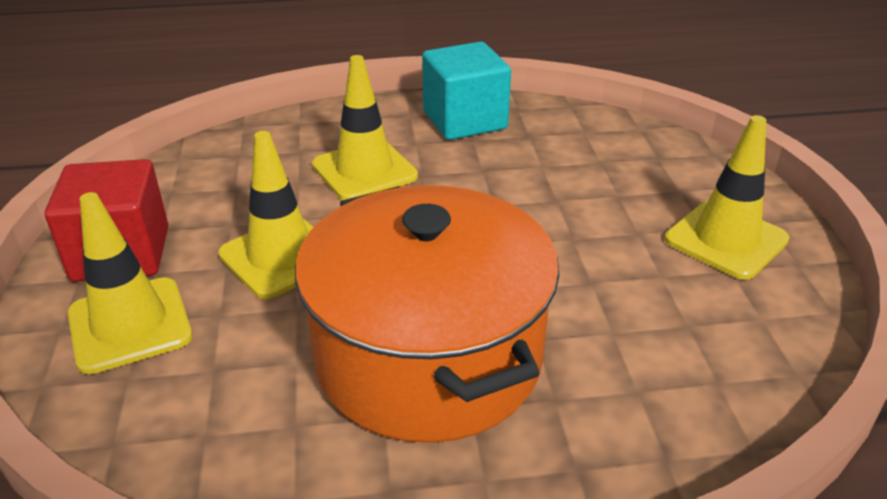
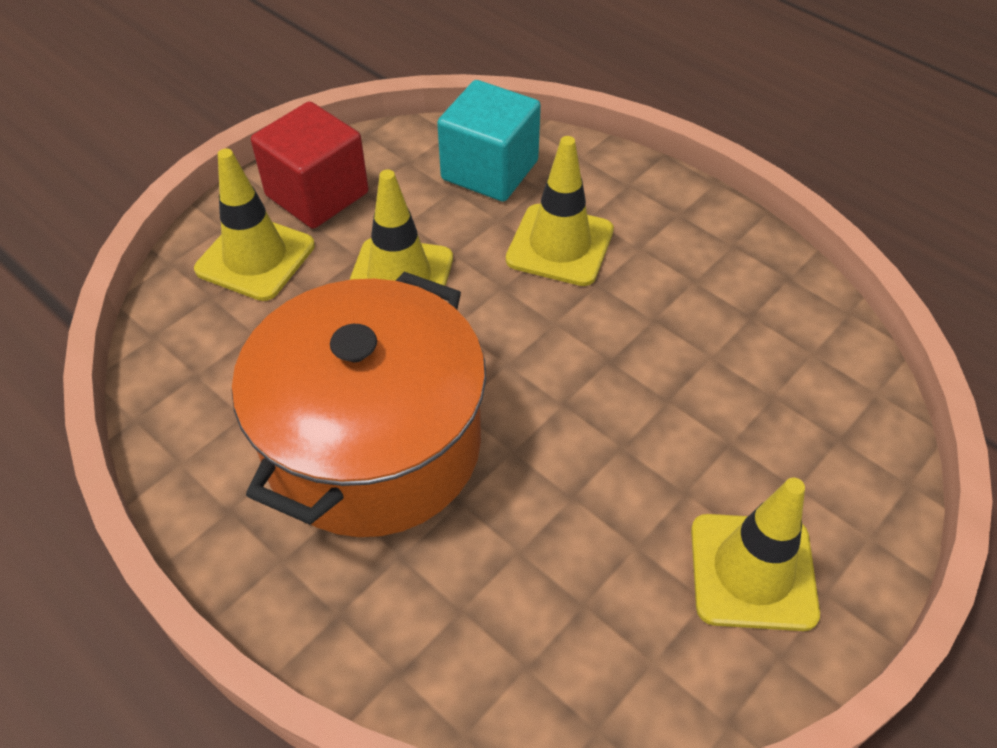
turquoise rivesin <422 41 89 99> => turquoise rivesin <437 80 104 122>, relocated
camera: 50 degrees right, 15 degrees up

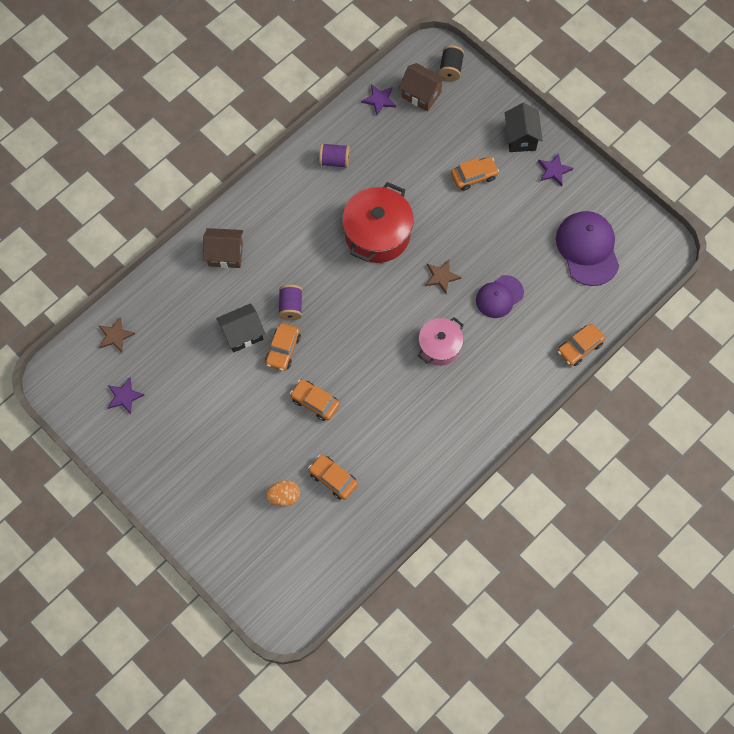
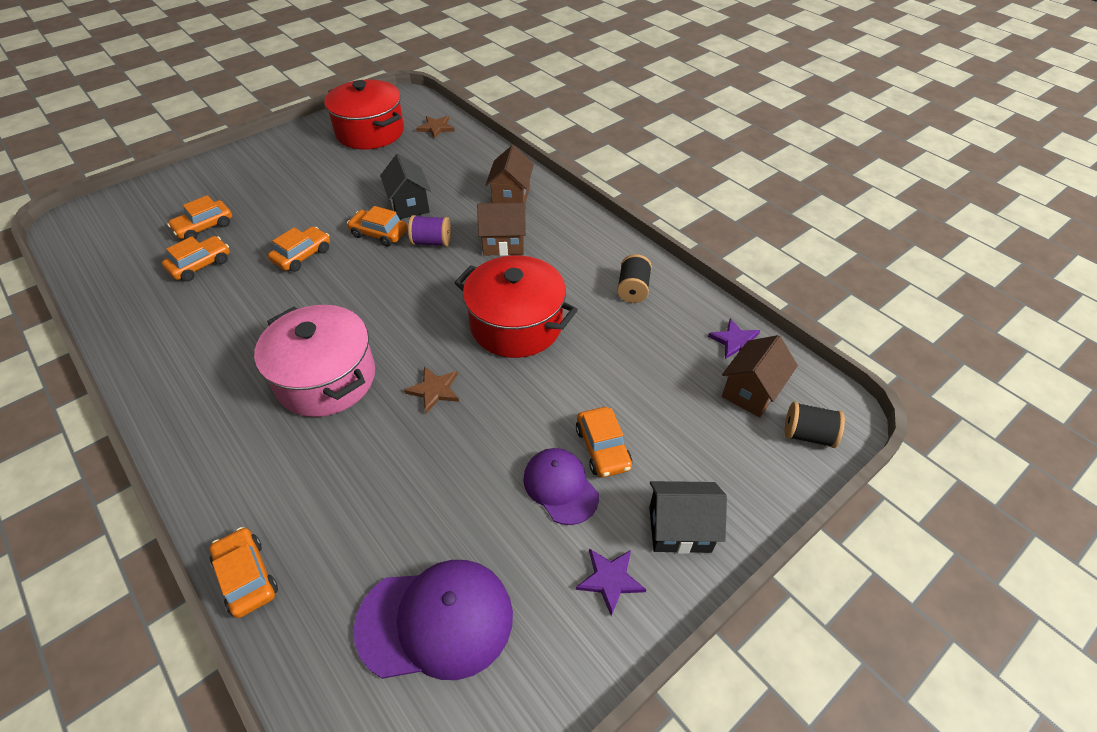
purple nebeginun <319 143 31 25> => black nebeginun <617 254 35 49>
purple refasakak <476 275 48 43> => purple refasakak <523 448 76 77>, relocated
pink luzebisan <418 317 46 49> => pink luzebisan <254 305 121 112>, x1.62
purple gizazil <108 378 37 36> => red luzebisan <324 79 80 71>
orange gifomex <266 480 34 26> => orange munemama <167 195 65 45>
nothing => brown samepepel <477 203 49 53>
camera: 95 degrees right, 20 degrees down

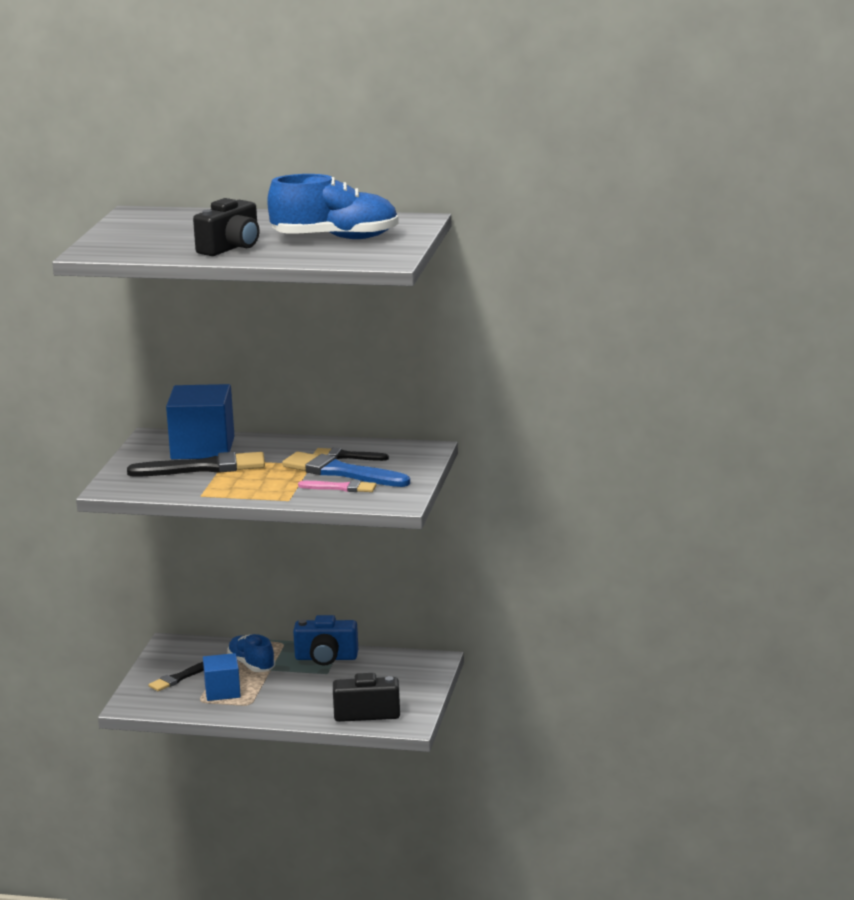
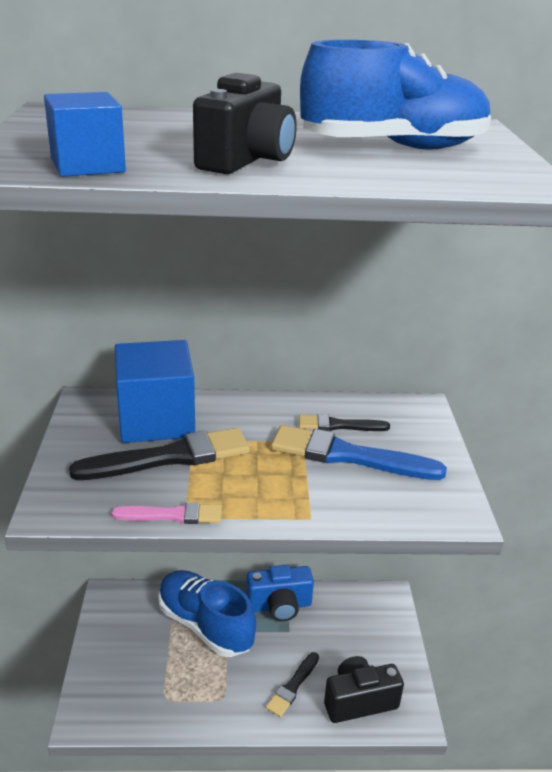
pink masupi <298 480 78 12> => pink masupi <111 502 111 22>, relocated
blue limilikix <227 634 48 38> => blue limilikix <158 570 98 87>, x1.66
blue rivesin <203 653 38 48> => blue rivesin <44 92 82 85>, relocated
black masupi <149 662 55 29> => black masupi <266 652 53 65>, relocated
camera: 15 degrees left, 10 degrees up

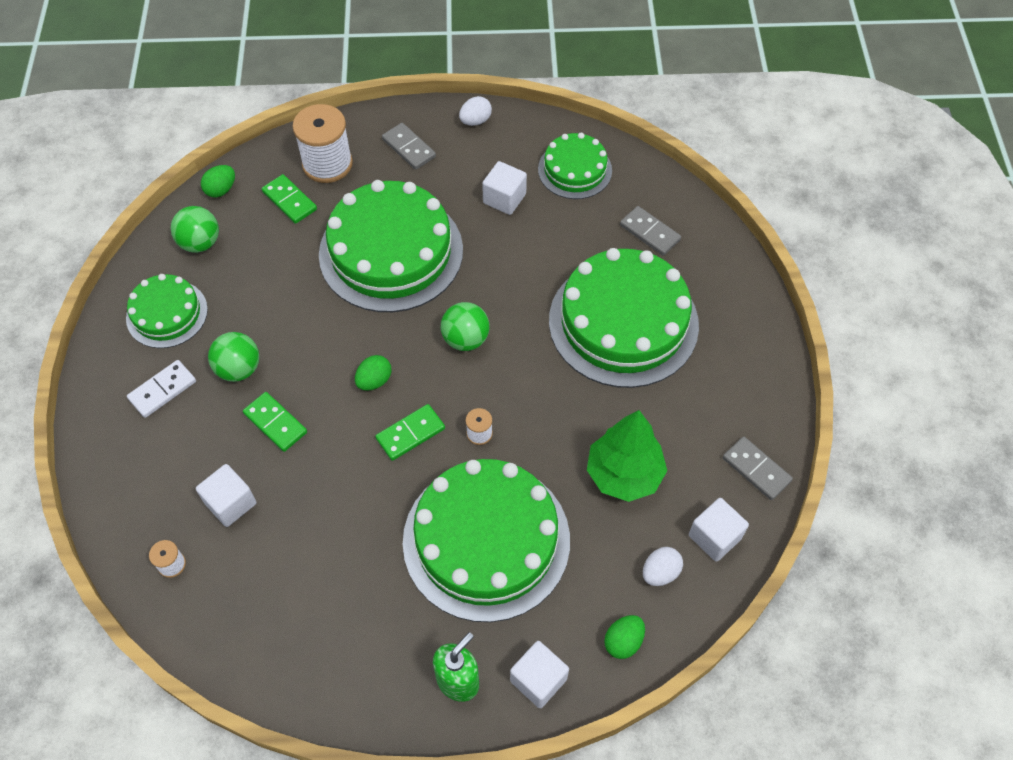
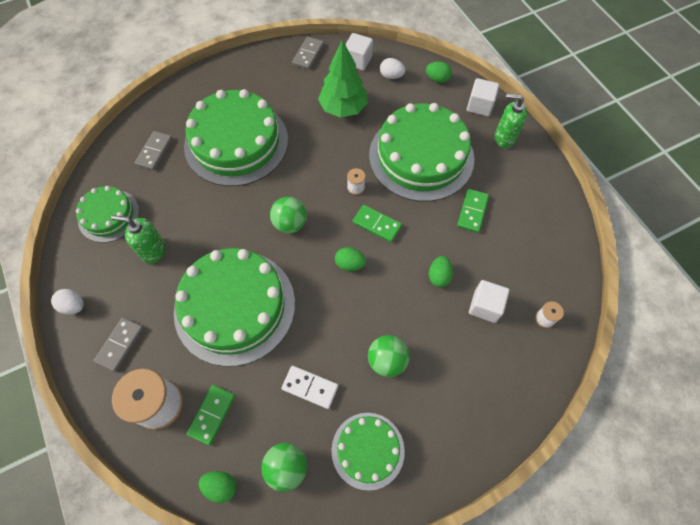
white rivesin <482 161 45 54> => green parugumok <111 215 55 48>
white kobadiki <127 360 69 58> => white kobadiki <281 366 57 43>, relocated
green kobadiki <243 392 64 60> => green kobadiki <457 189 32 44>, relocated
nothing => green gifomex <429 256 24 31>
camera: 115 degrees left, 5 degrees up

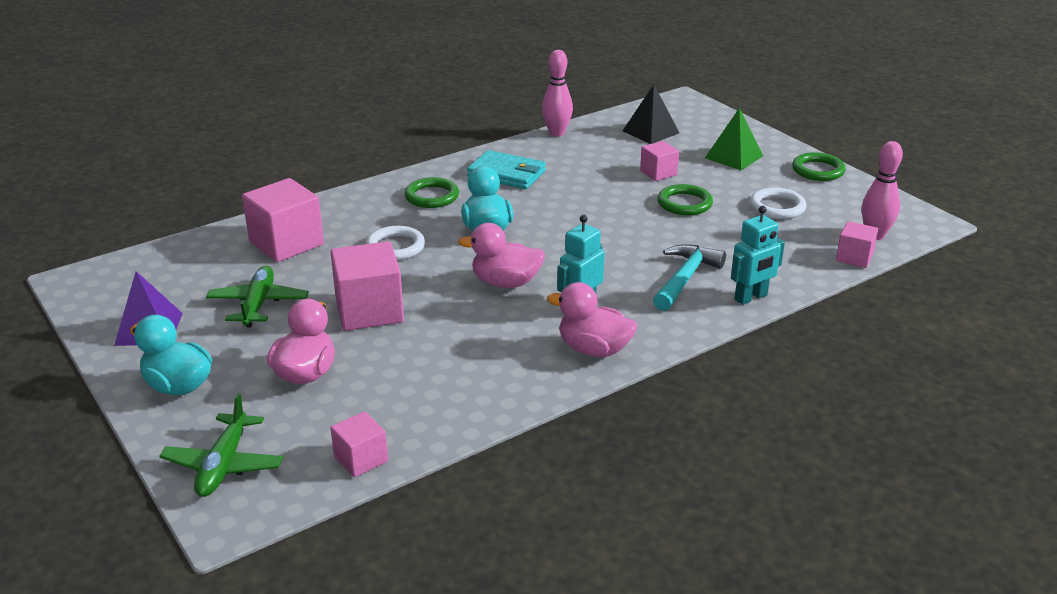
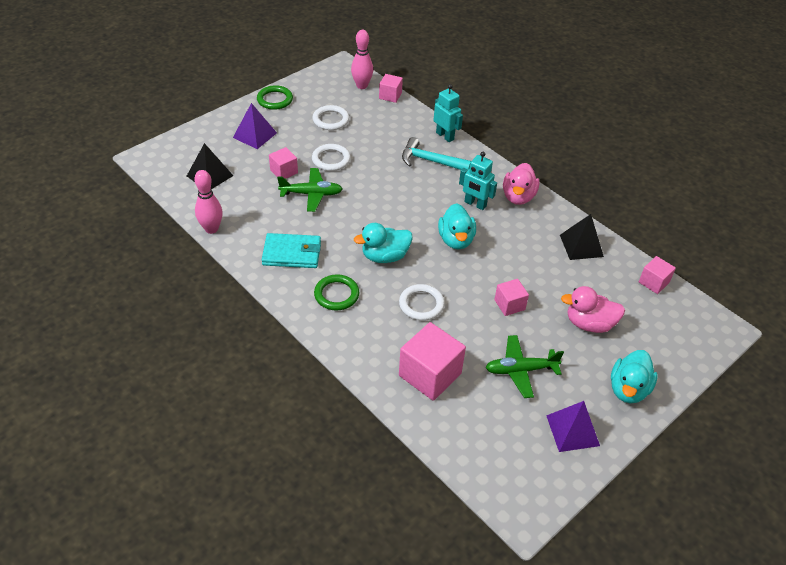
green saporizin <705 108 58 62> => purple saporizin <233 103 44 46>
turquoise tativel <467 150 79 39> => turquoise tativel <262 233 59 35>, 75 degrees clockwise
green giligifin <658 184 55 31> => white giligifin <312 144 39 27>
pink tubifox <458 223 87 65> => turquoise tubifox <438 203 38 46>
pink rivesin <330 241 74 90> => pink rivesin <494 279 35 37>, x0.55
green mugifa <159 393 124 104> => green mugifa <277 168 65 44>, relocated
nothing => black saporizin <560 214 44 46>
camera: 100 degrees left, 15 degrees up

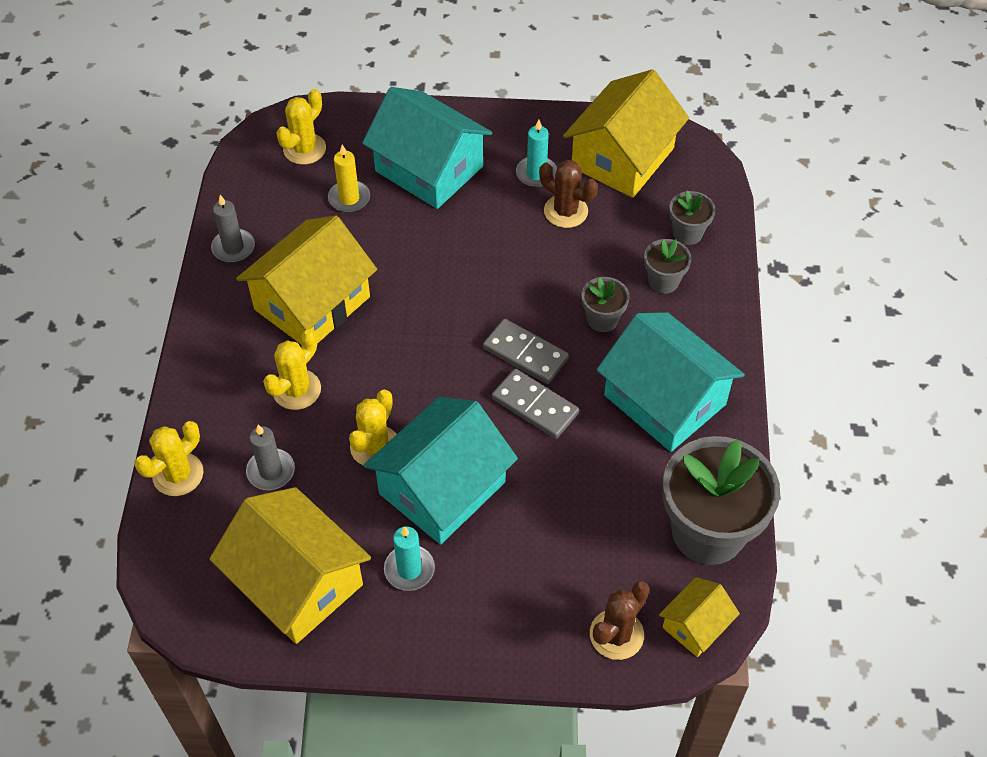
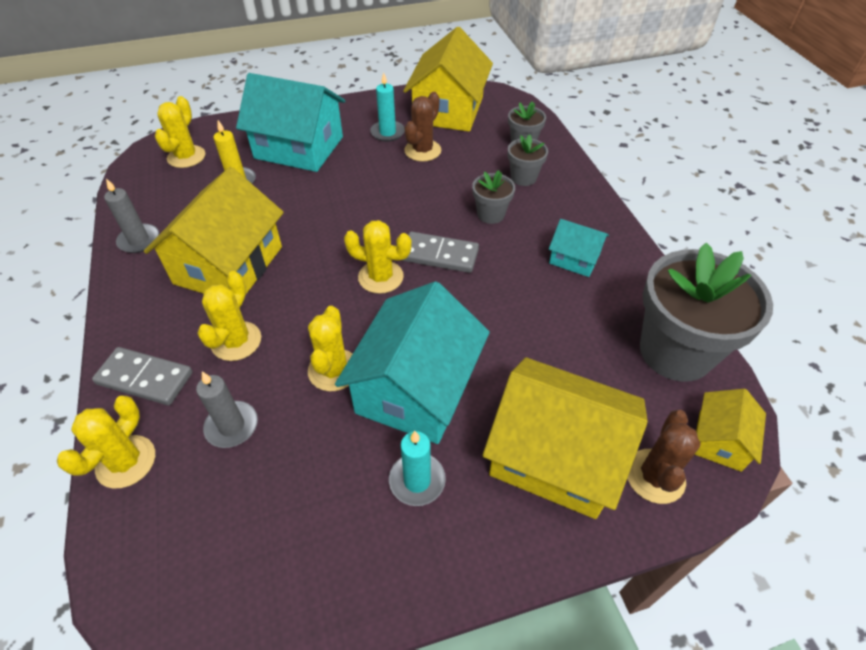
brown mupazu <539 160 59 68> => brown mupazu <404 92 37 70>, 75 degrees counterclockwise
turquoise samepepel <597 312 148 140> => turquoise samepepel <549 219 60 58>, x0.50
grey kobadiki <492 369 87 70> => grey kobadiki <92 347 100 58>, relocated
yellow samepepel <209 487 162 157> => yellow samepepel <483 357 165 162>, relocated
nothing => yellow mupazu <344 220 68 74>
camera: 20 degrees left, 5 degrees down

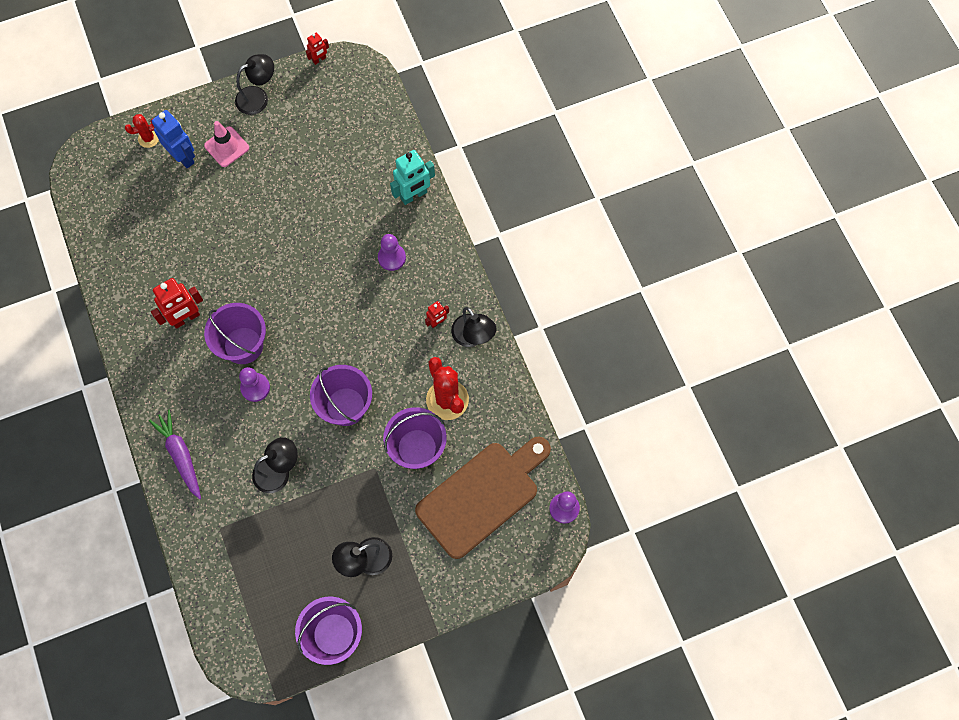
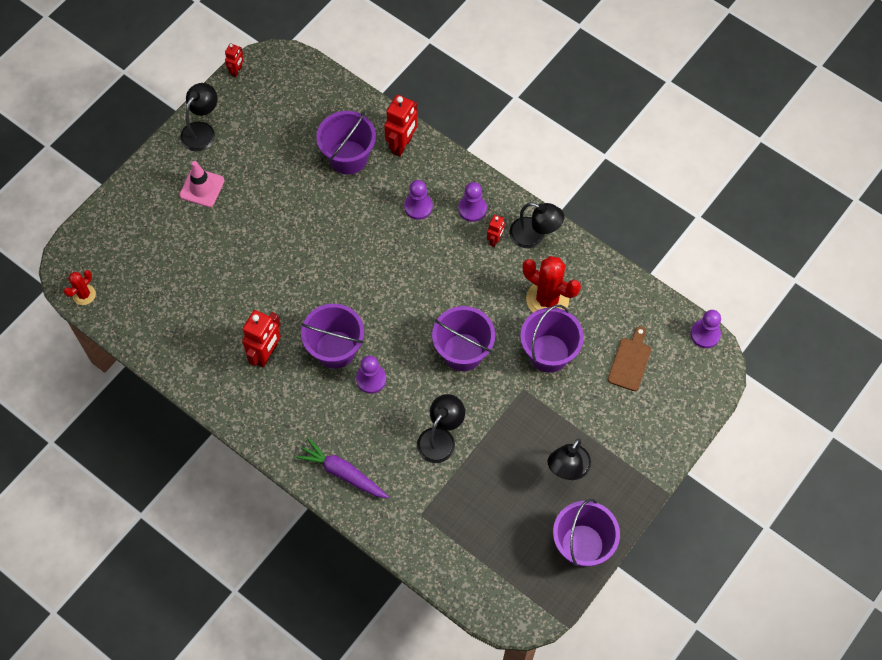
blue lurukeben <152 110 43 58> => nothing
red mupazu <125 114 34 34> => red mupazu <64 270 32 35>, relocated
turquoise lurukeben <390 150 45 55> => red lurukeben <384 95 33 62>
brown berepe <415 437 136 122> => brown berepe <608 326 43 65>, x0.46
nothing => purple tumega <316 111 60 64>
nothing => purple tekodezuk <458 182 29 40>
camera: 30 degrees left, 5 degrees down

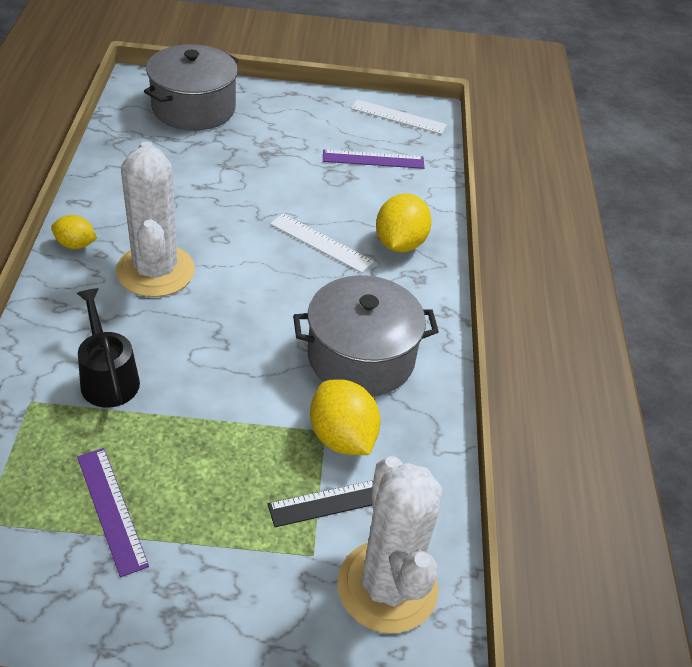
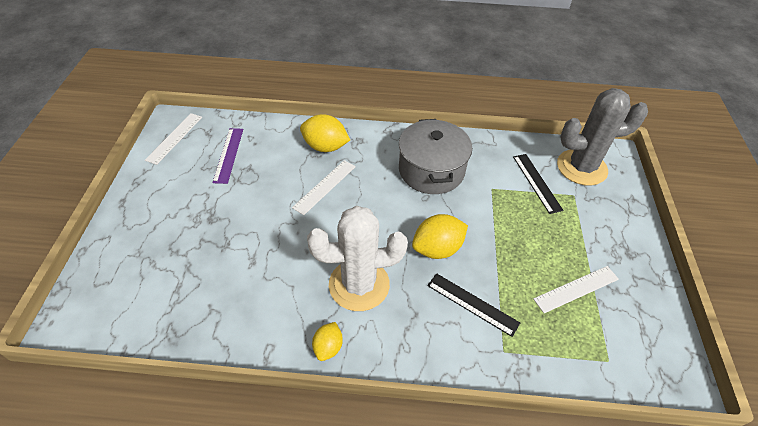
grey luzebisan <144 44 94 87> => nothing
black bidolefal <77 288 63 120> => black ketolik <427 273 93 64>
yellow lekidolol <310 379 71 76> => yellow lekidolol <412 214 56 45>, relocated
purple ketolik <77 448 72 129> => white ketolik <533 266 86 47>
white mupazu <337 456 106 177> => grey mupazu <557 88 91 98>
camera: 85 degrees left, 5 degrees up

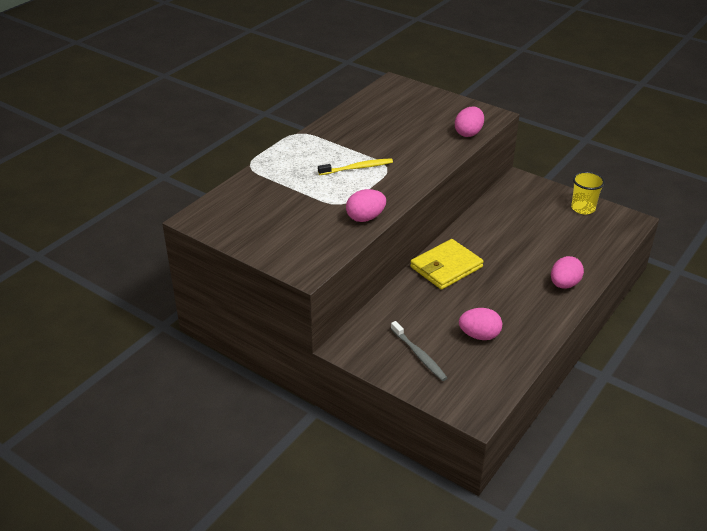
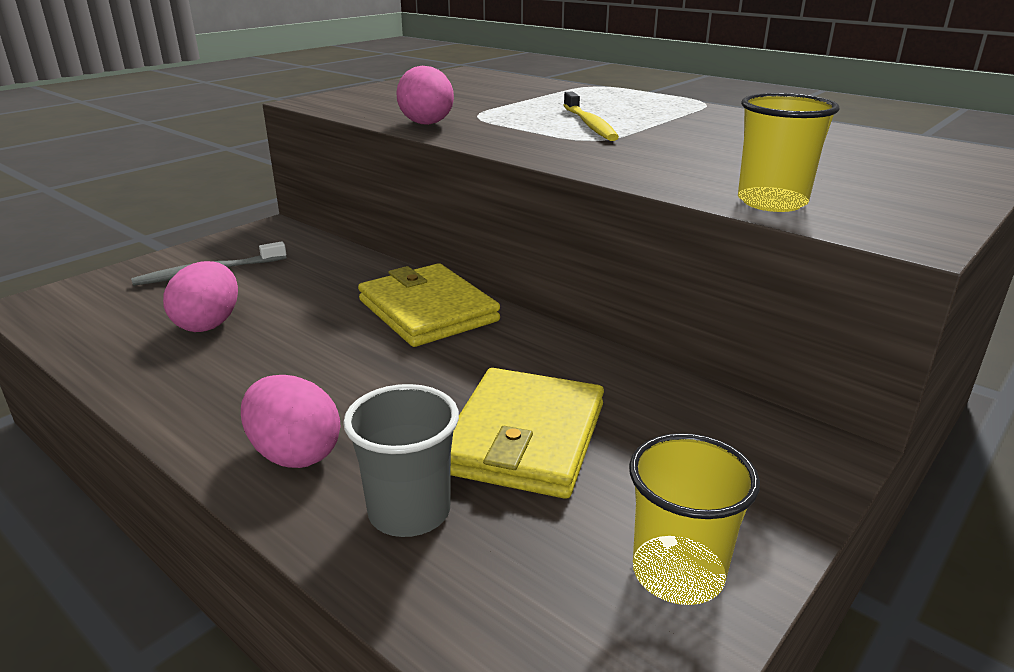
pink gifomex <455 107 29 30> => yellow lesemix <738 93 101 119>
nothing => yellow tativel <451 368 153 131>
nothing => grey lesemix <343 384 116 153>
camera: 95 degrees right, 10 degrees down

